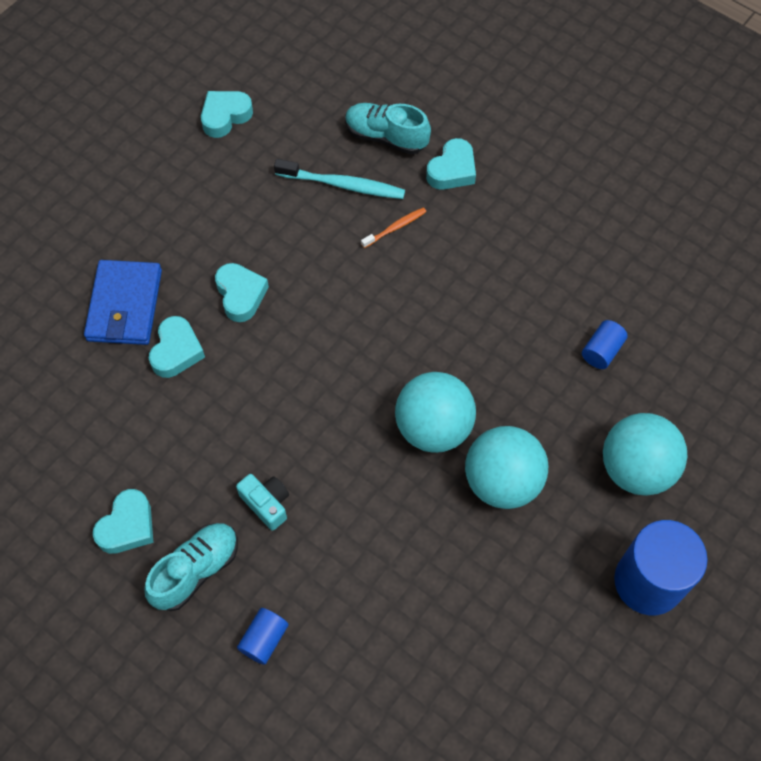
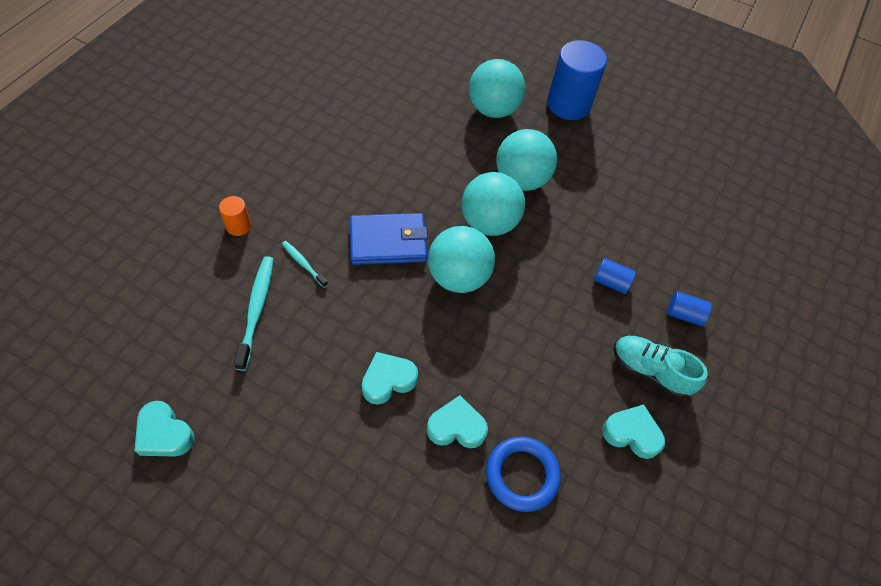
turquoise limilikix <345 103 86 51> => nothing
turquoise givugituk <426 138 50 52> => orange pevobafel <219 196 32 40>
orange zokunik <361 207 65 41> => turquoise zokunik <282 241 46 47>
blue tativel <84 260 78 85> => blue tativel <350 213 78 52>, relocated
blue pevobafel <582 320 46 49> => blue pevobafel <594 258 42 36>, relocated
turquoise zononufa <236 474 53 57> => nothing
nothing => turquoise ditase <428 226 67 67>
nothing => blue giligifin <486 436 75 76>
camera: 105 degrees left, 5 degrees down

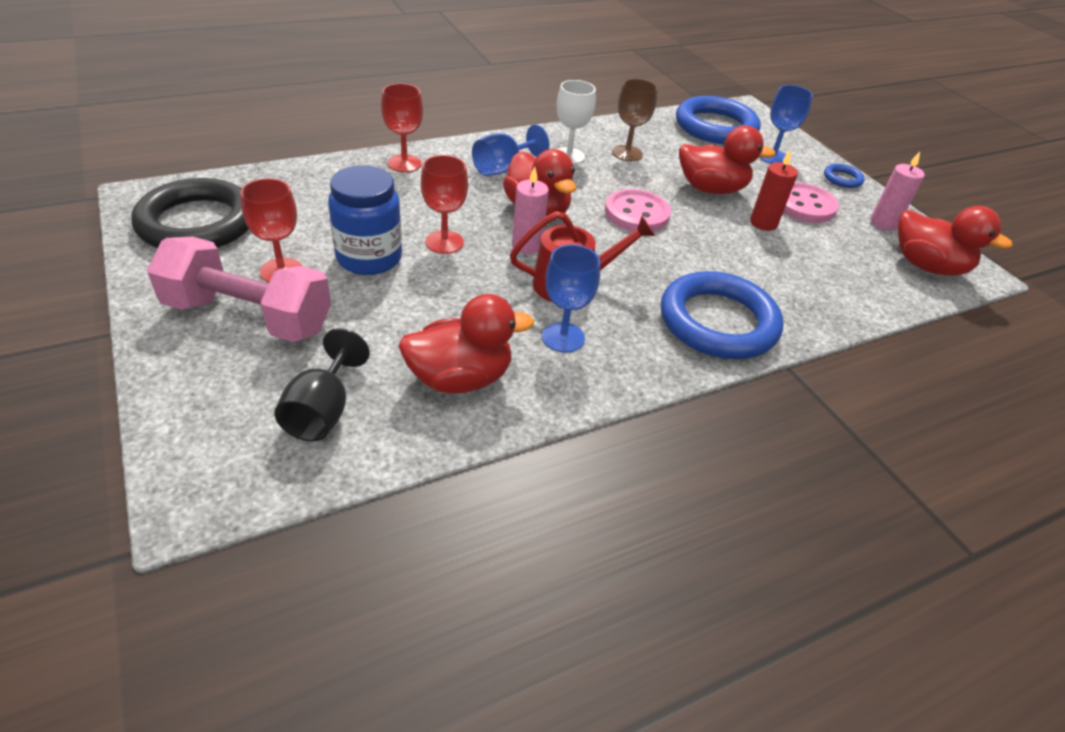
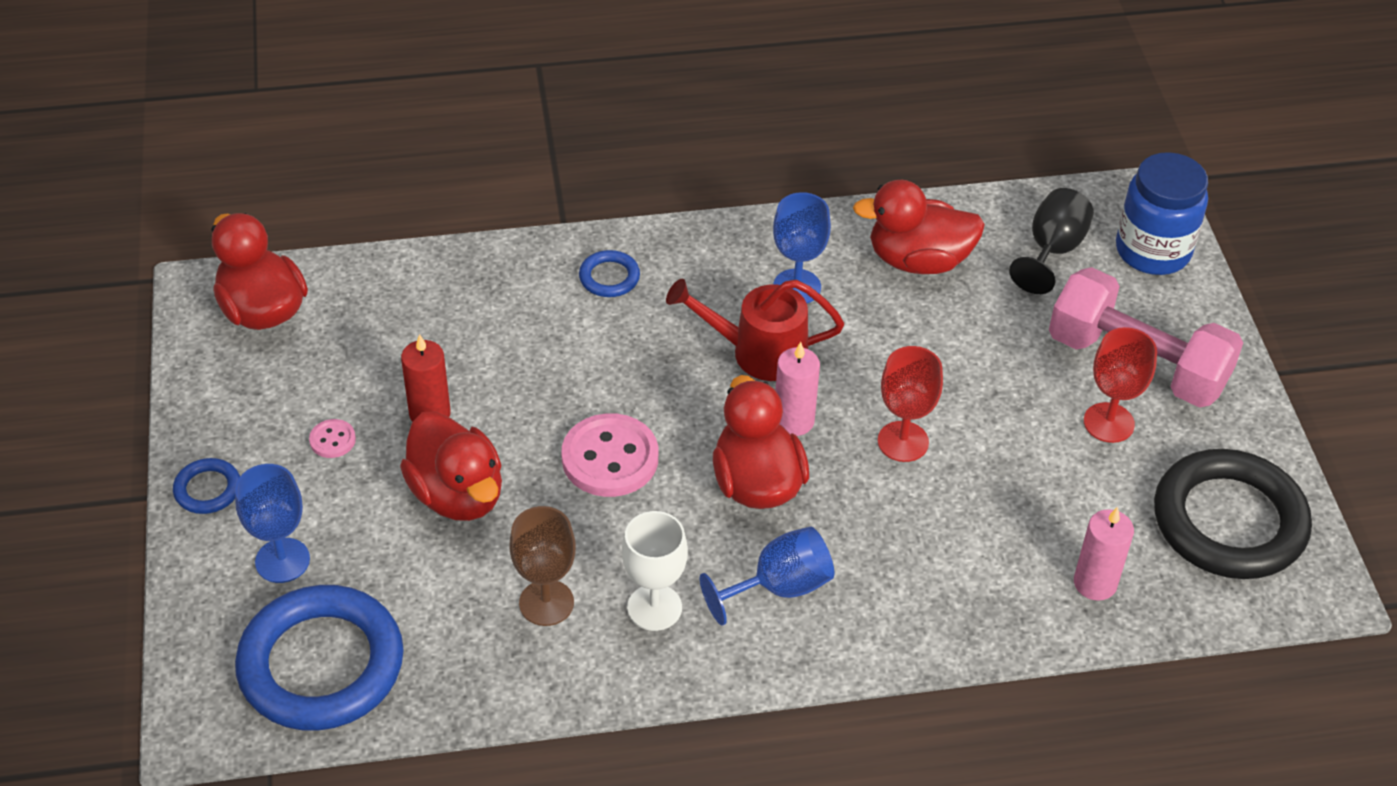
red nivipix <381 83 42 89> => nothing
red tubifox <679 126 97 68> => red tubifox <400 411 102 110>, 150 degrees counterclockwise
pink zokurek <871 152 54 78> => pink zokurek <1074 507 60 94>, relocated
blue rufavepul <328 165 74 110> => blue rufavepul <1116 152 92 123>, relocated
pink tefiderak <783 182 56 41> => pink tefiderak <309 419 47 39>, x0.47
blue giligifin <661 271 122 88> => blue giligifin <579 250 61 47>, x0.43
camera: 160 degrees left, 5 degrees up

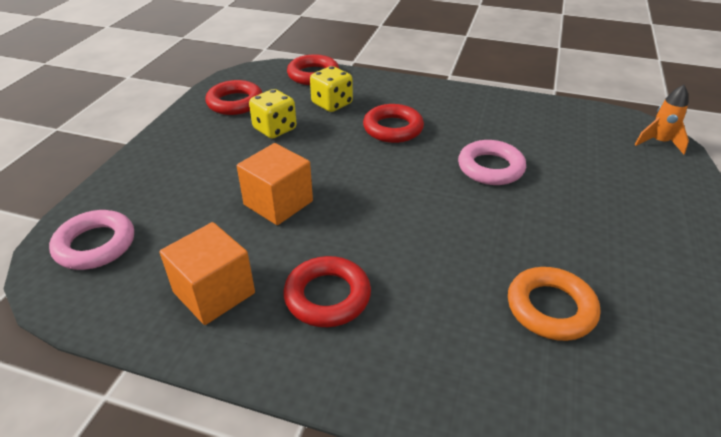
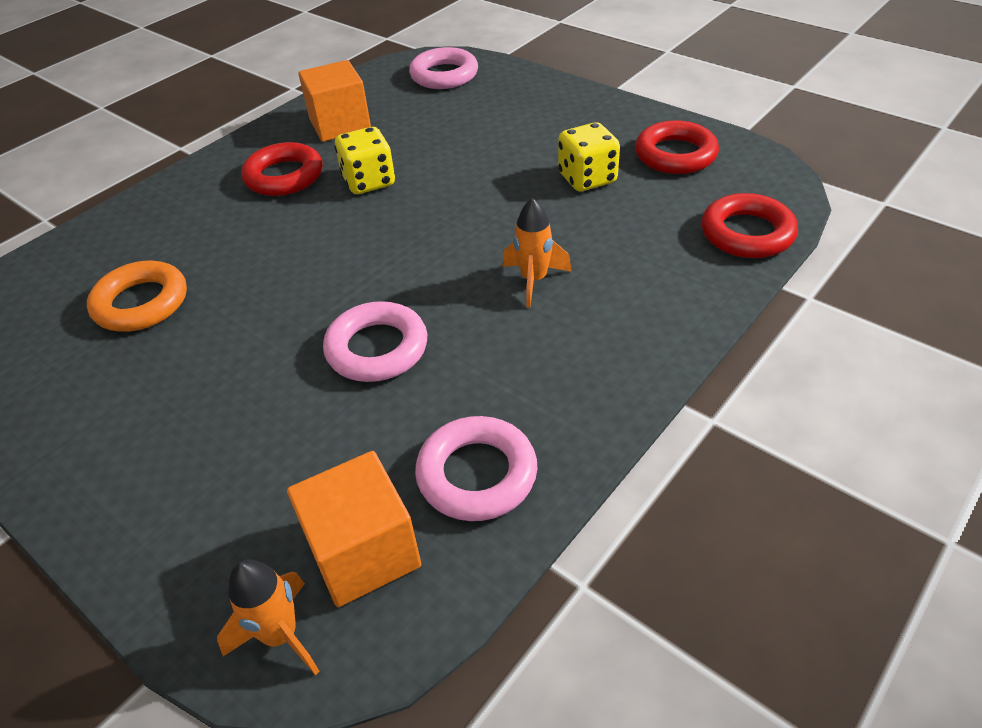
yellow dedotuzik <310 66 43 46> => yellow dedotuzik <334 127 61 67>, relocated
red giligifin <363 104 61 39> => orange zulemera <502 198 70 110>
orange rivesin <237 143 76 82> => orange rivesin <287 451 134 156>, relocated
nothing => pink giligifin <415 416 122 105>
camera: 115 degrees right, 5 degrees up

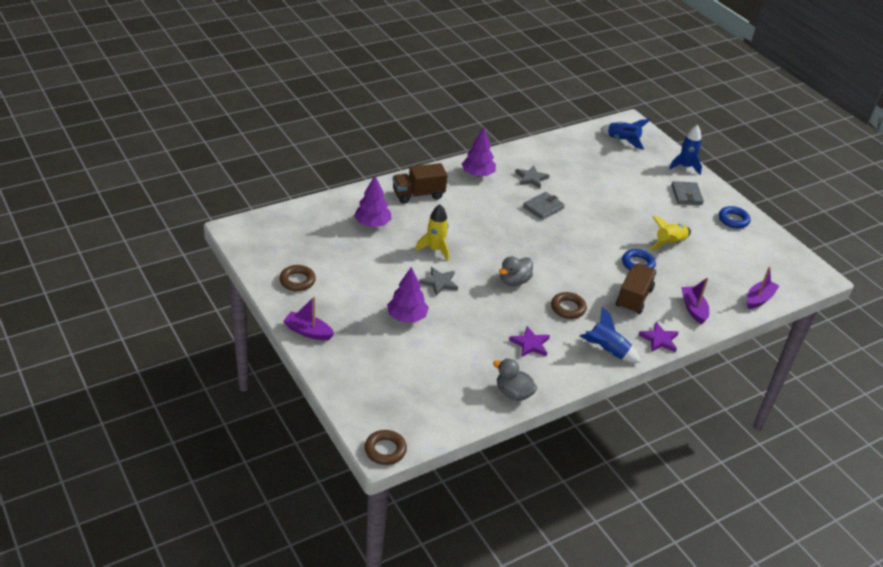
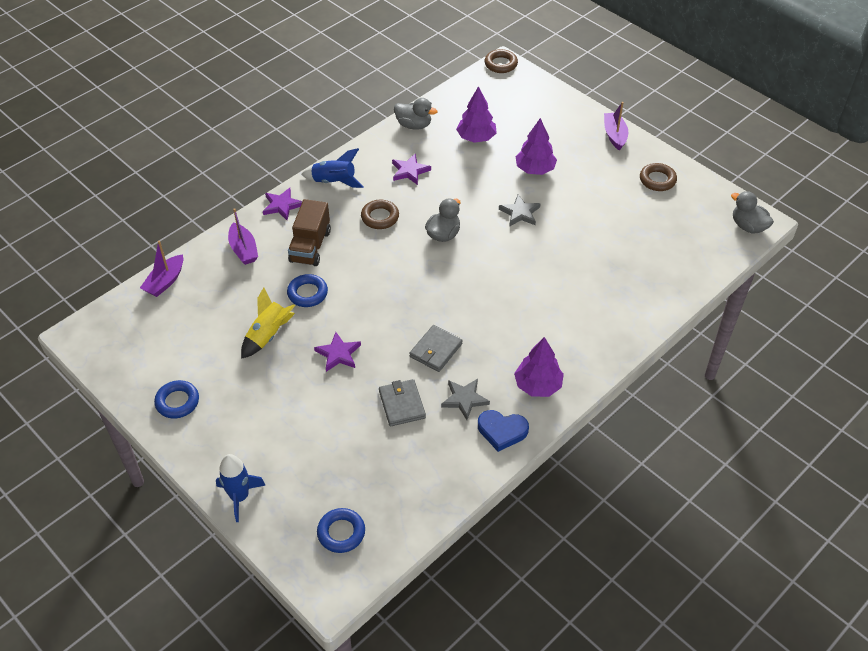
blue zulemera <600 119 50 31> => blue giligifin <317 508 48 45>
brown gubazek <393 163 54 41> => nothing
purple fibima <354 176 38 51> => purple fibima <456 86 41 57>, relocated
grey tativel <671 181 33 24> => grey tativel <379 379 47 47>, relocated
yellow zulemera <415 204 34 57> => nothing
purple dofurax <283 296 51 44> => purple dofurax <604 102 24 49>, 105 degrees counterclockwise
nothing => grey tubifox <731 191 43 43>
nothing => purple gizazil <314 332 47 40>
nothing => blue givugituk <478 410 51 42>
camera: 170 degrees right, 10 degrees up

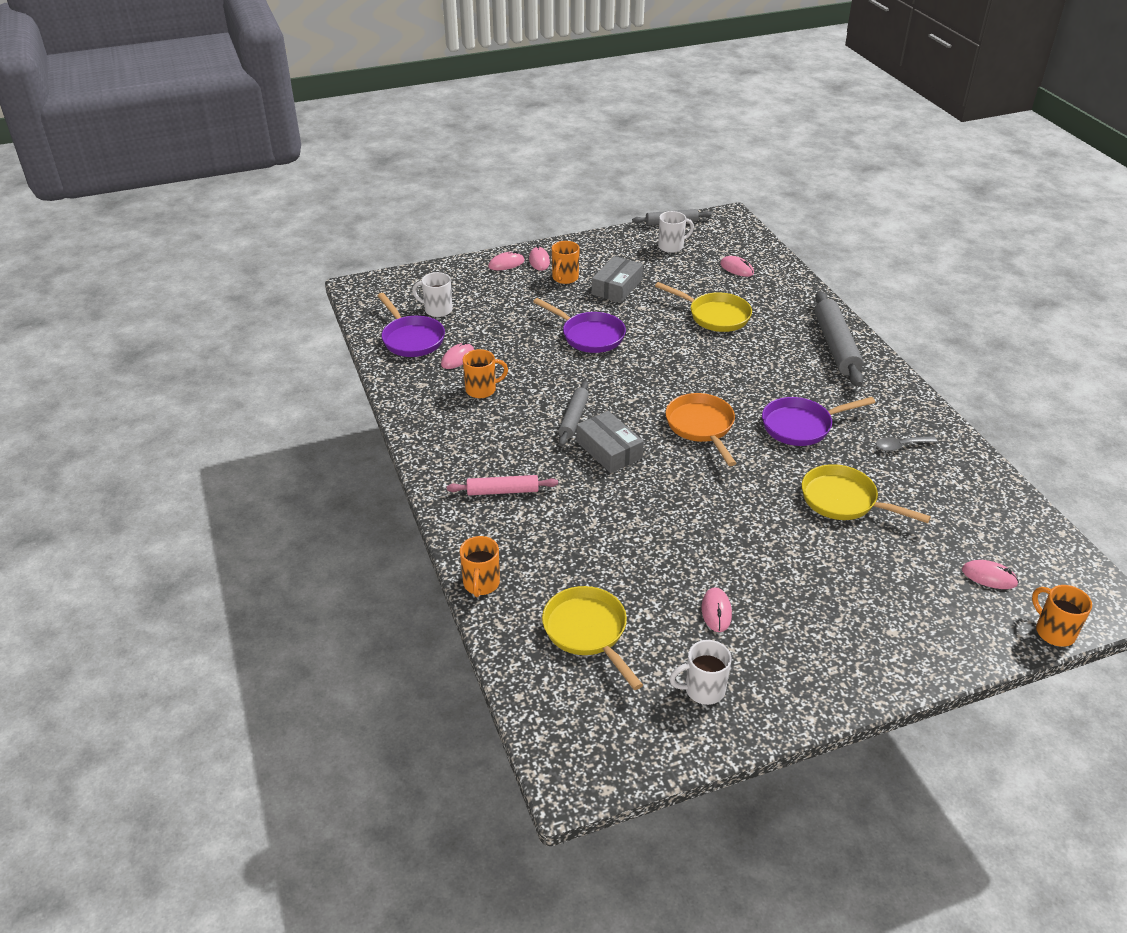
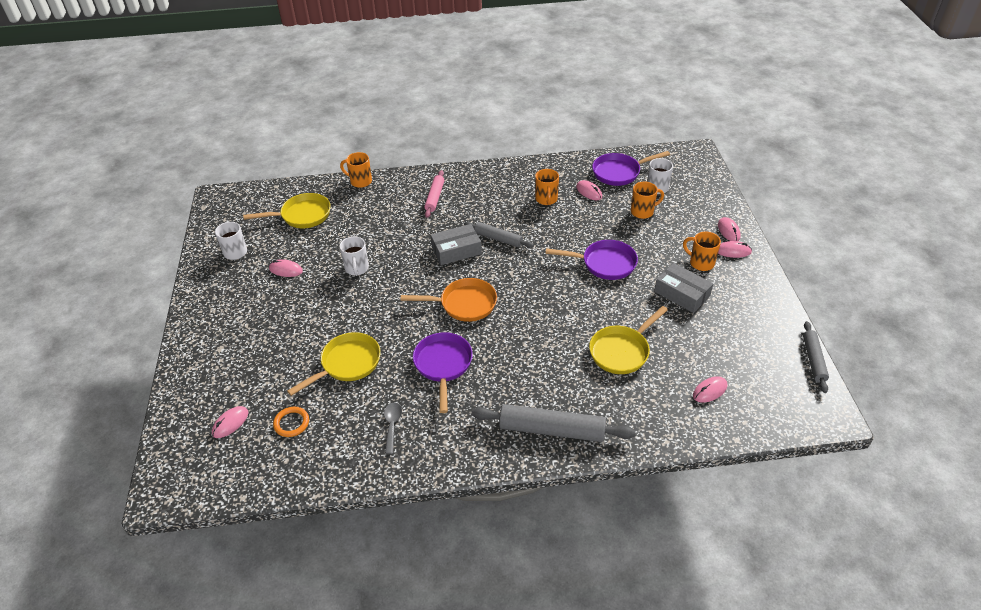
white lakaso <658 211 36 42> => white lakaso <339 236 30 40>, relocated
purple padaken <533 298 93 55> => purple padaken <545 240 93 40>, 135 degrees counterclockwise
orange lakaso <1032 585 60 62> => orange lakaso <631 182 33 37>, relocated
nothing => orange giligifin <273 407 36 30>
camera: 105 degrees right, 5 degrees up

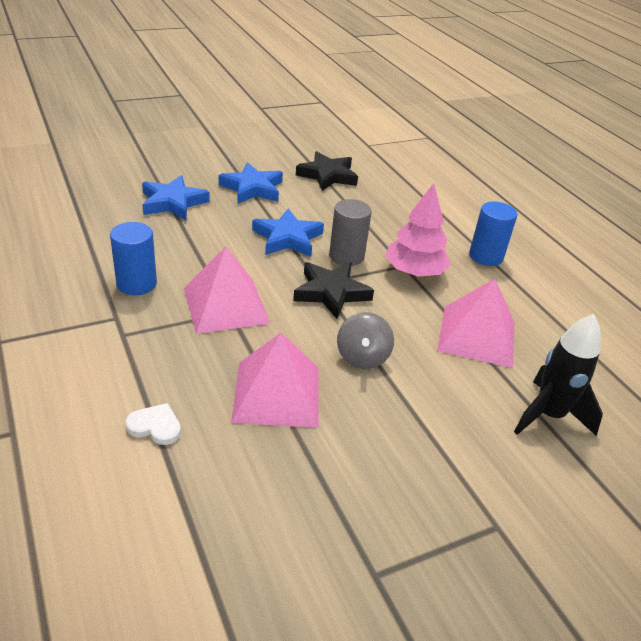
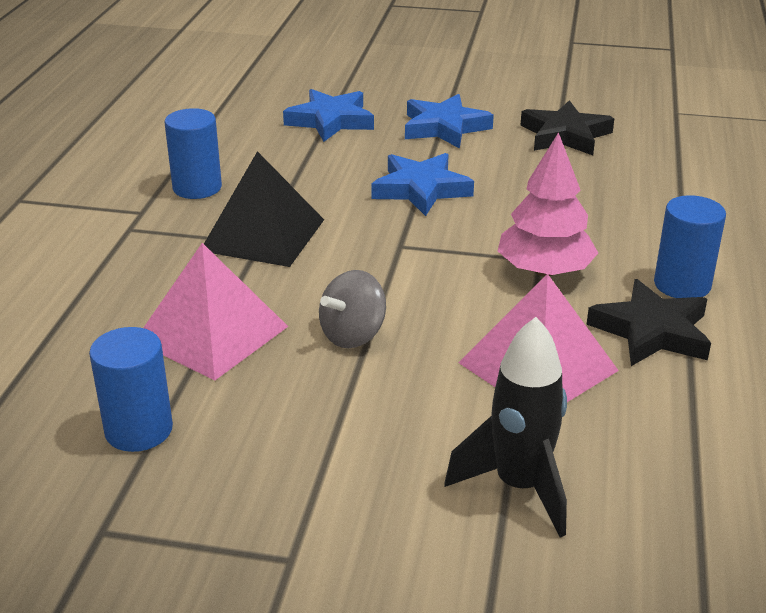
grey pevobafel <329 199 43 67> => nothing
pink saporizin <184 247 86 87> => black saporizin <204 151 120 116>
black gizazil <293 262 81 57> => black gizazil <586 279 125 87>, relocated
white givugituk <125 403 56 42> => nothing
nothing => blue pevobafel <89 327 84 125>
camera: 40 degrees right, 5 degrees down

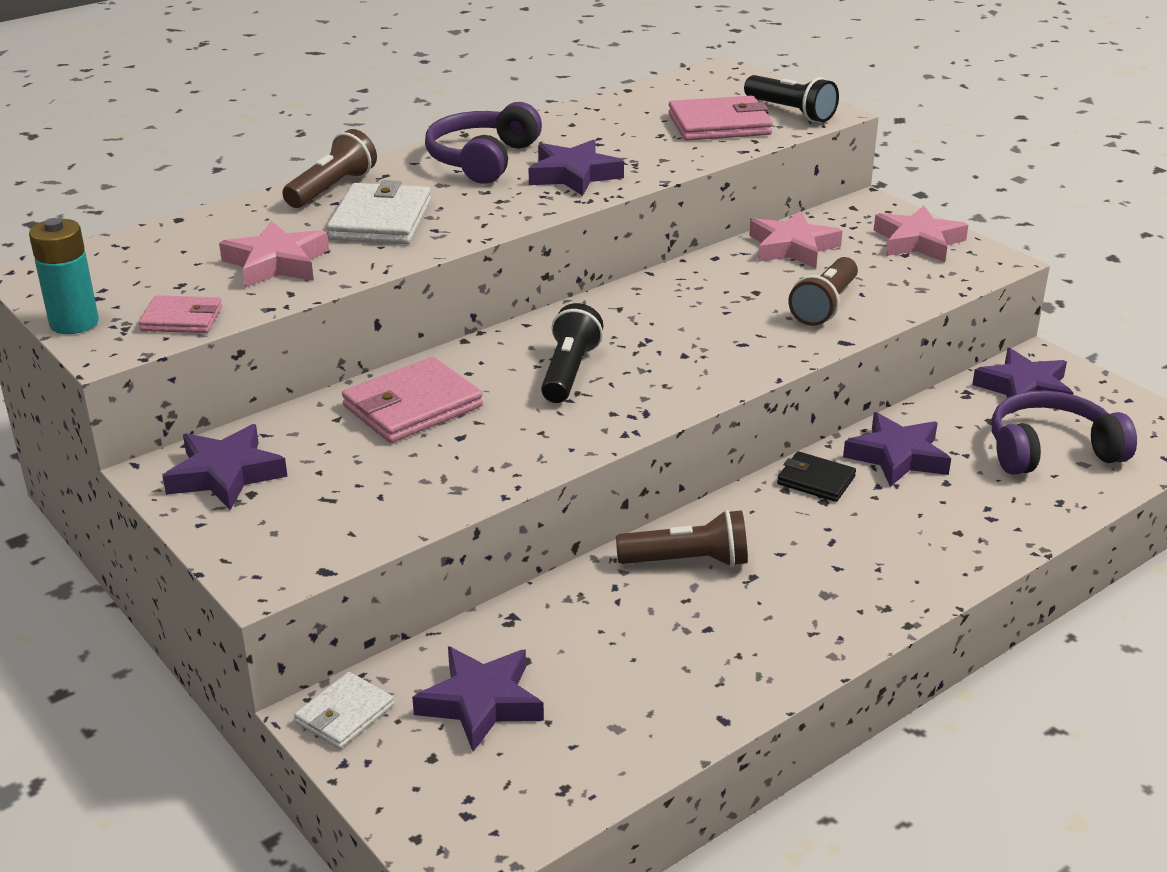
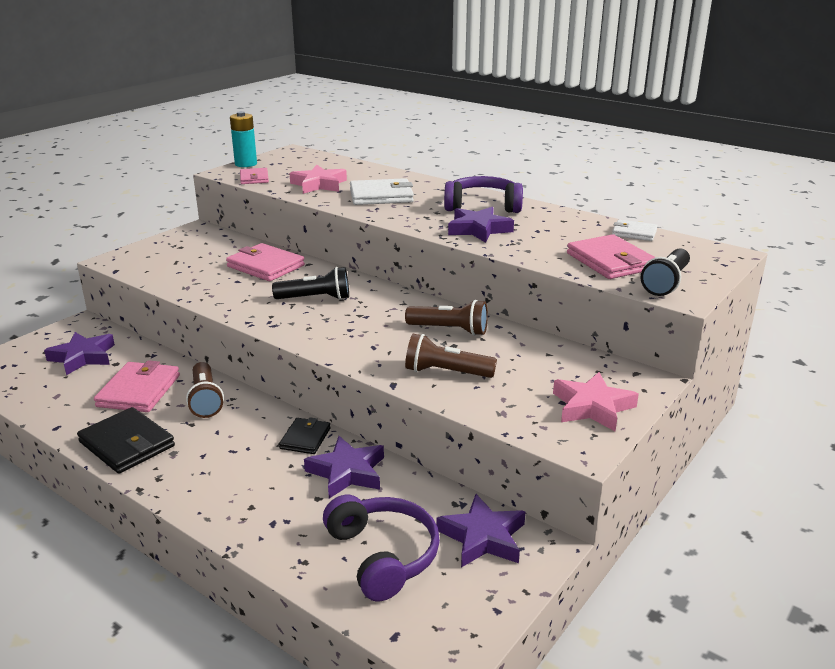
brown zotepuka <282 129 95 79> => brown zotepuka <405 300 83 36>, relocated
pink gizazil <749 211 94 57> => nothing
purple gizazil <163 424 125 86> => nothing
white tativel <294 672 100 77> => white tativel <612 220 46 21>, relocated
nothing => pink tativel <94 360 86 52>
nothing => black tativel <77 407 98 67>
camera: 75 degrees right, 5 degrees down

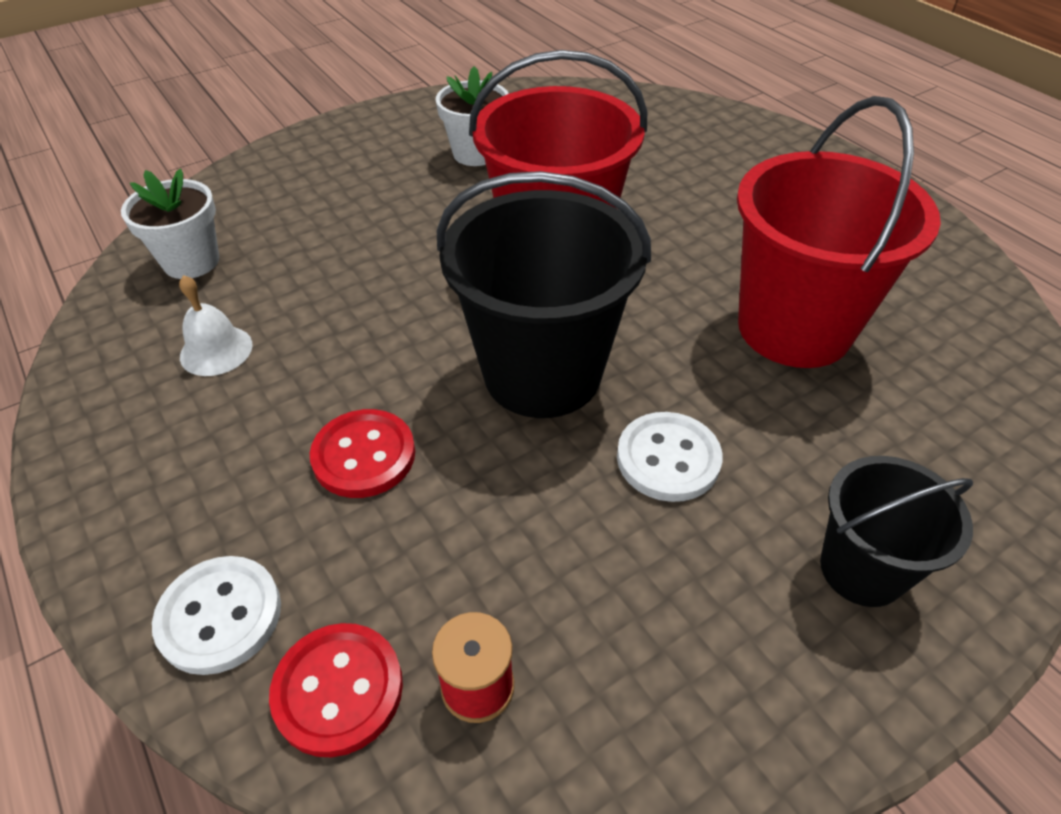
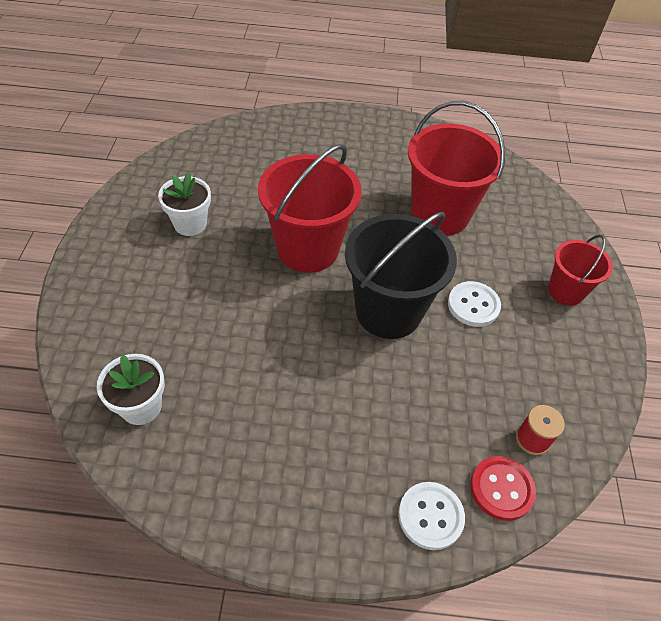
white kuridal <179 275 74 101> => nothing
red tefiderak <310 409 105 89> => nothing
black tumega <820 456 153 151> => red tumega <548 235 65 71>
camera: 55 degrees left, 5 degrees up

